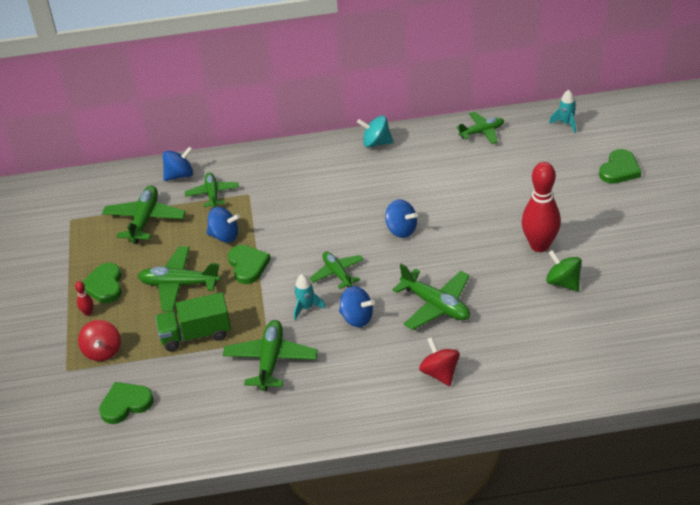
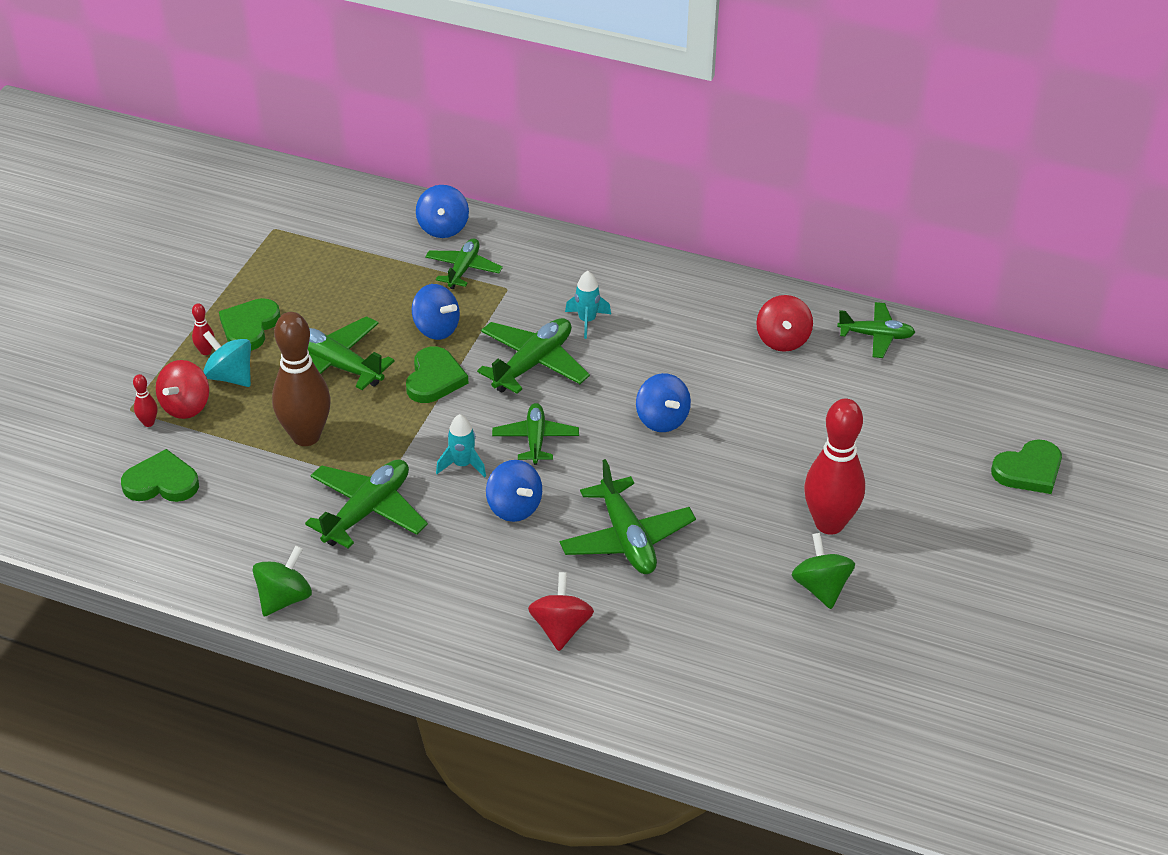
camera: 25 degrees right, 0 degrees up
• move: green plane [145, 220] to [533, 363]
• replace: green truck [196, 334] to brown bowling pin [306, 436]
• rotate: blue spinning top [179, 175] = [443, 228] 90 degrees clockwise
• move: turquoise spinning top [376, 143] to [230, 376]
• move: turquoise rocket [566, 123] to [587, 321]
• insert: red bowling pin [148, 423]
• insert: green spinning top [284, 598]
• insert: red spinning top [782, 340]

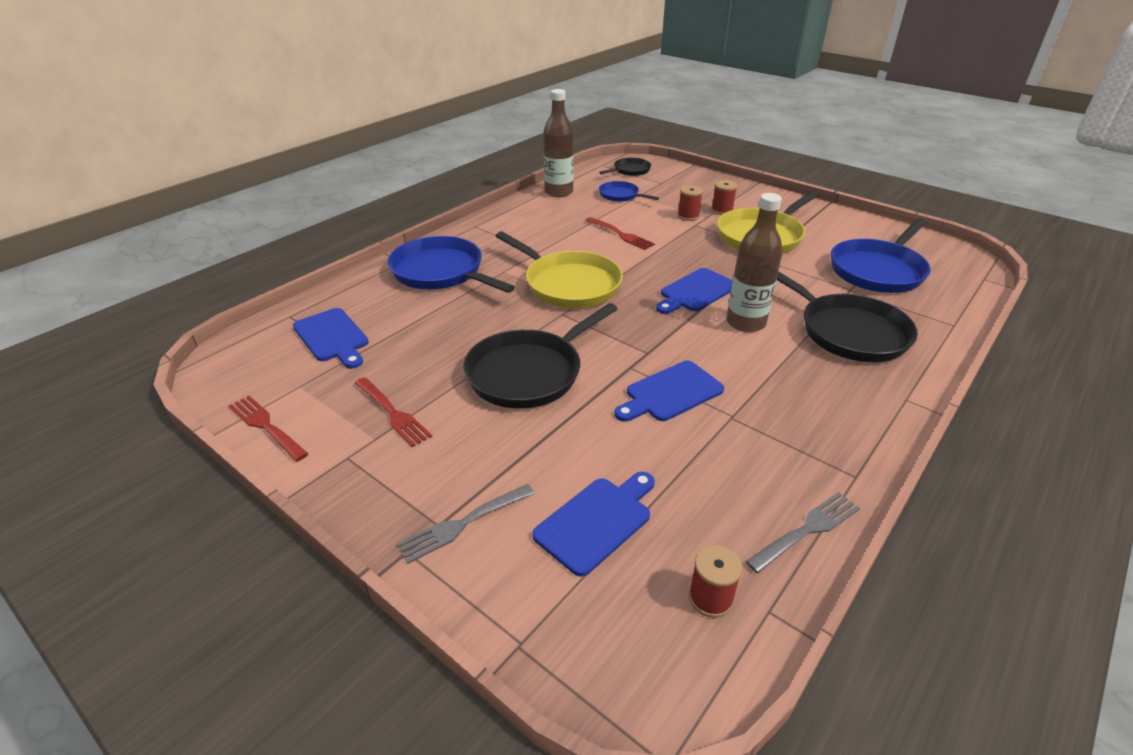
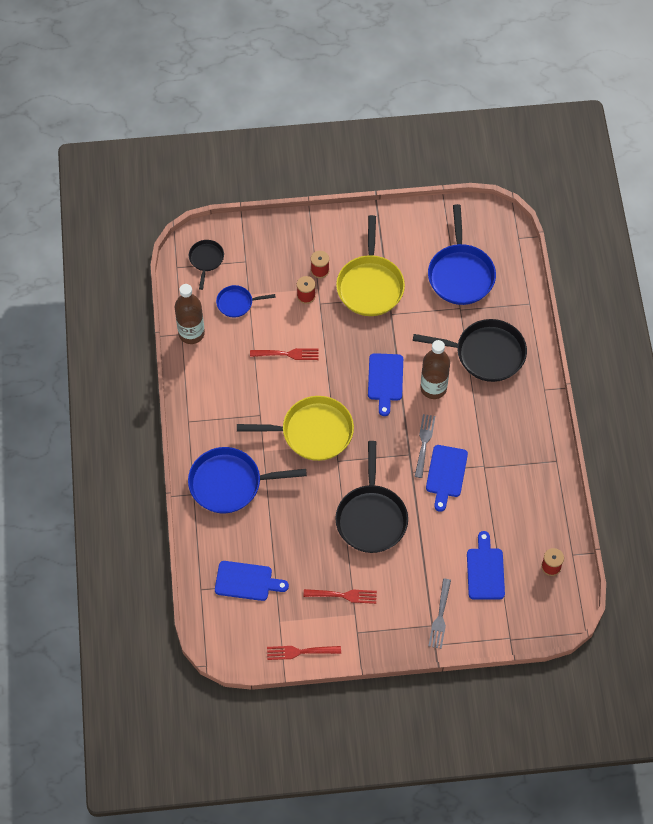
camera: 45 degrees left, 25 degrees up
• move: grey fork [807, 530] to [424, 443]

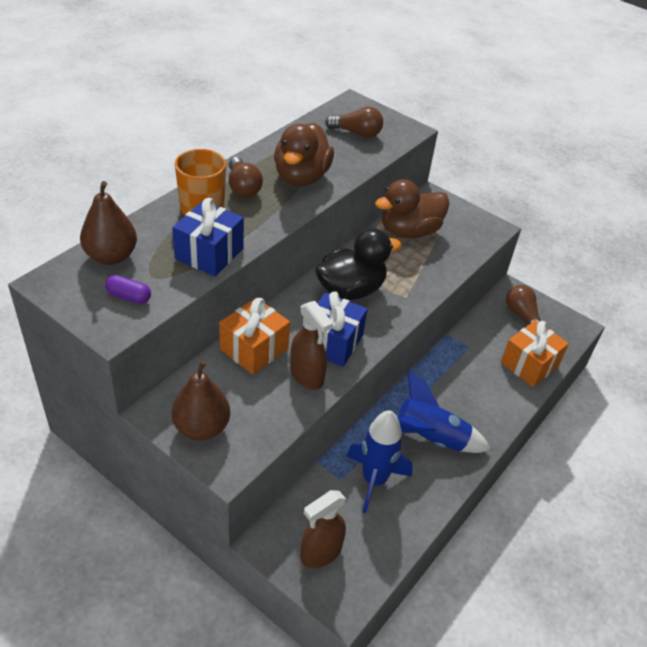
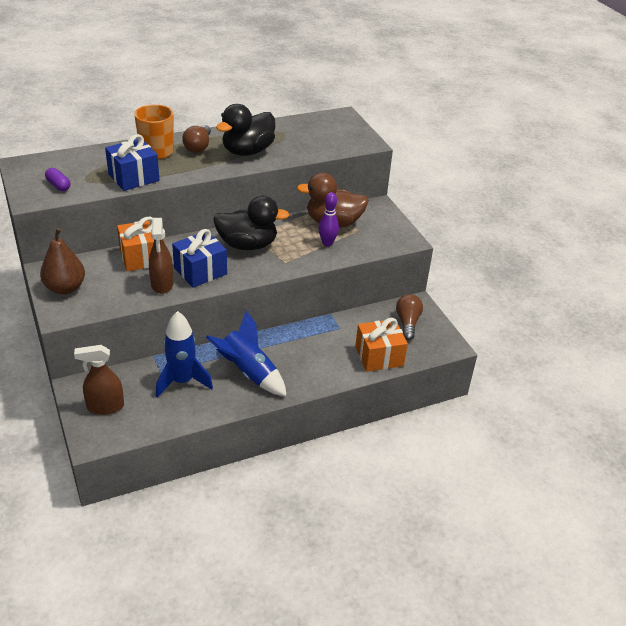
camera: 30 degrees right, 5 degrees down
• delete: brown pear [111, 256]
• recolor: brown duck [301, 177] to black duck [247, 151]
• delete: brown light bulb [356, 133]
• insert: purple bowling pin [327, 243]

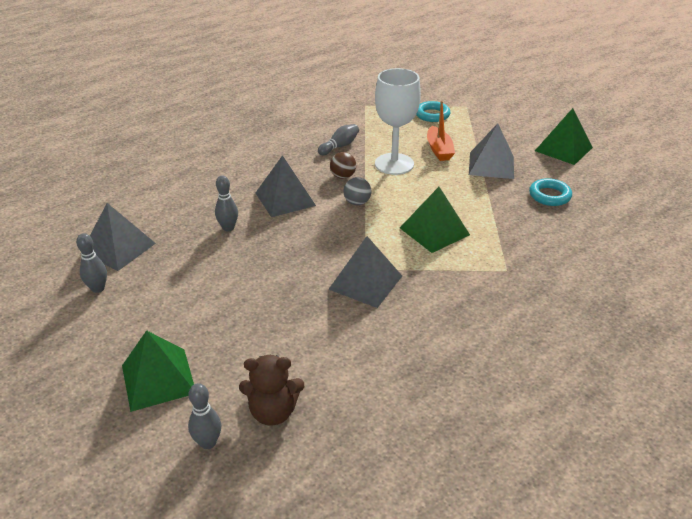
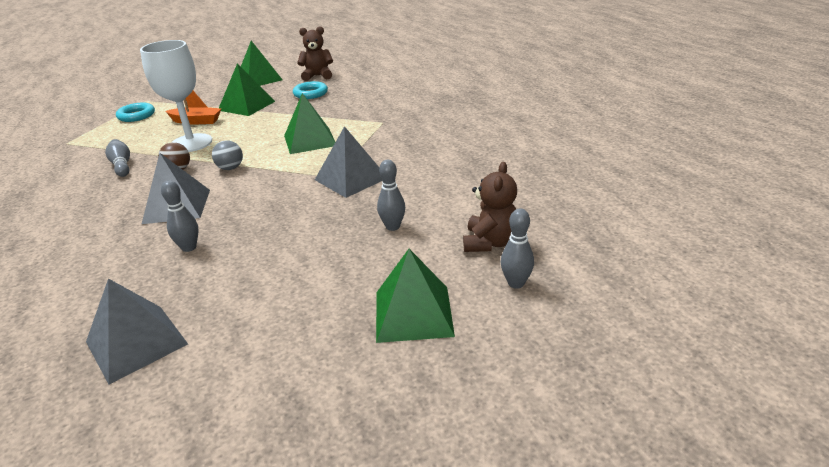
camera: 70 degrees left, 5 degrees down
• move: grey bowling pin [98, 288] to [392, 227]
• recolor: grey pyramid [491, 165] to green pyramid [246, 105]
• insert: brown teddy bear [317, 76]

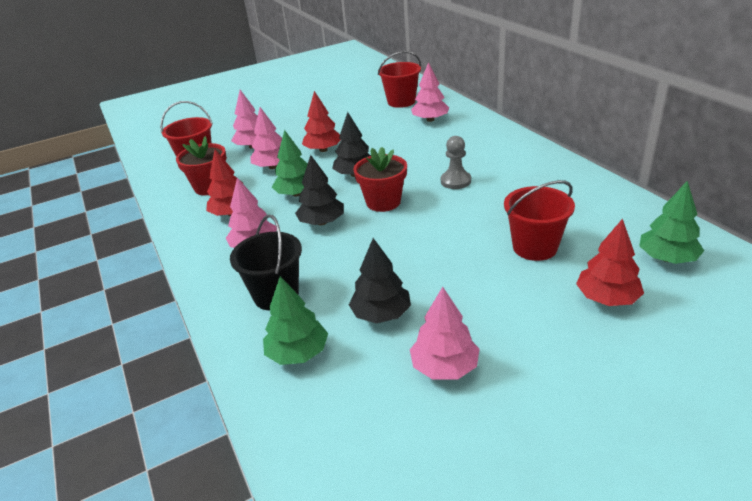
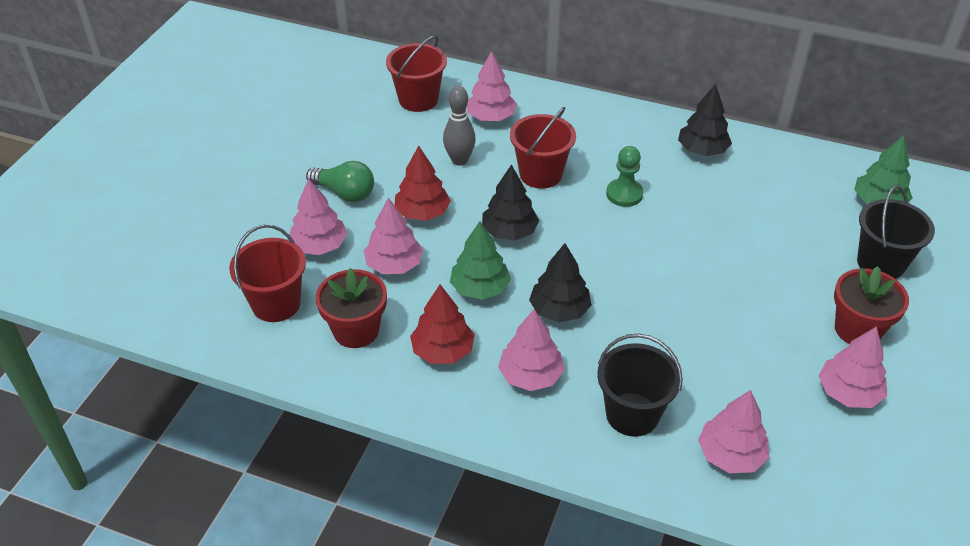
camera: 45 degrees left, 10 degrees up
• recolor: green tree [298, 353] to pink tree [730, 455]
• move: black tree [381, 314] to [702, 150]
• move: red flower pot [383, 202] to [857, 329]
• recolor: grey pawn [455, 181] to green pawn [624, 194]
• move: red bucket [535, 247] to [540, 174]
• replace: red tree [607, 298] to black bucket [880, 263]
• insert: green light bulb [345, 193]
• insert: grey bowling pin [459, 160]

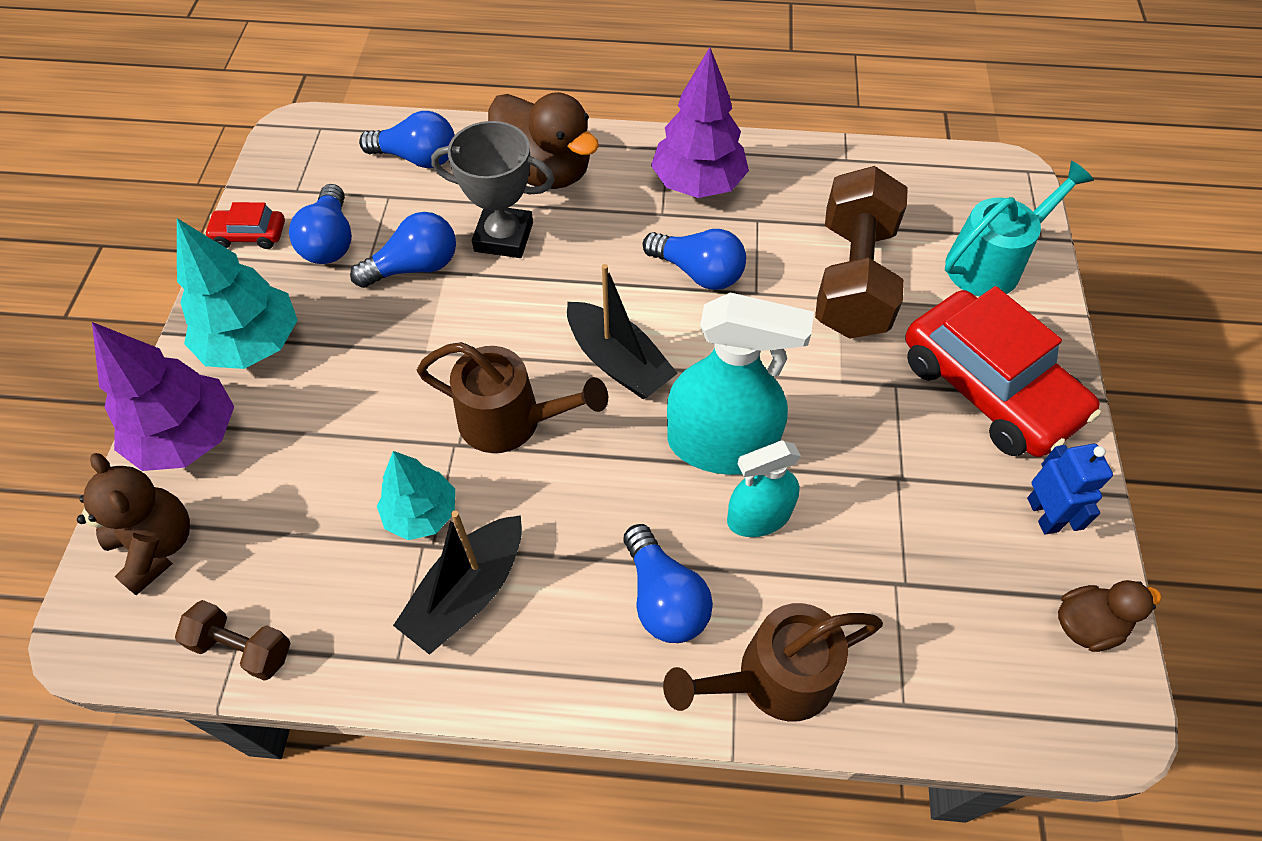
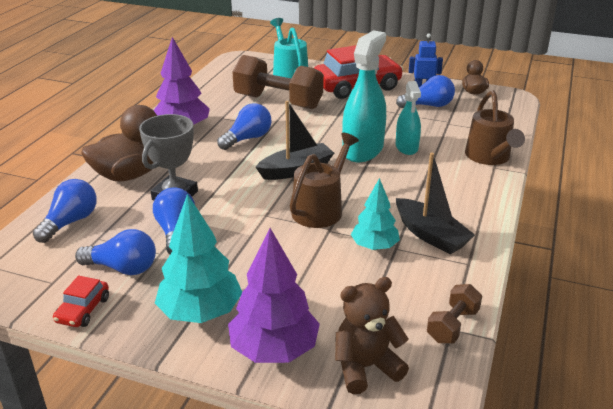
camera: 75 degrees left, 25 degrees down
• move: blue light bulb [664, 598] to [428, 105]

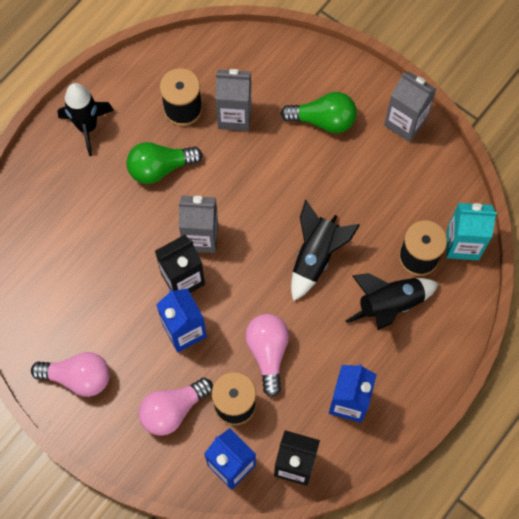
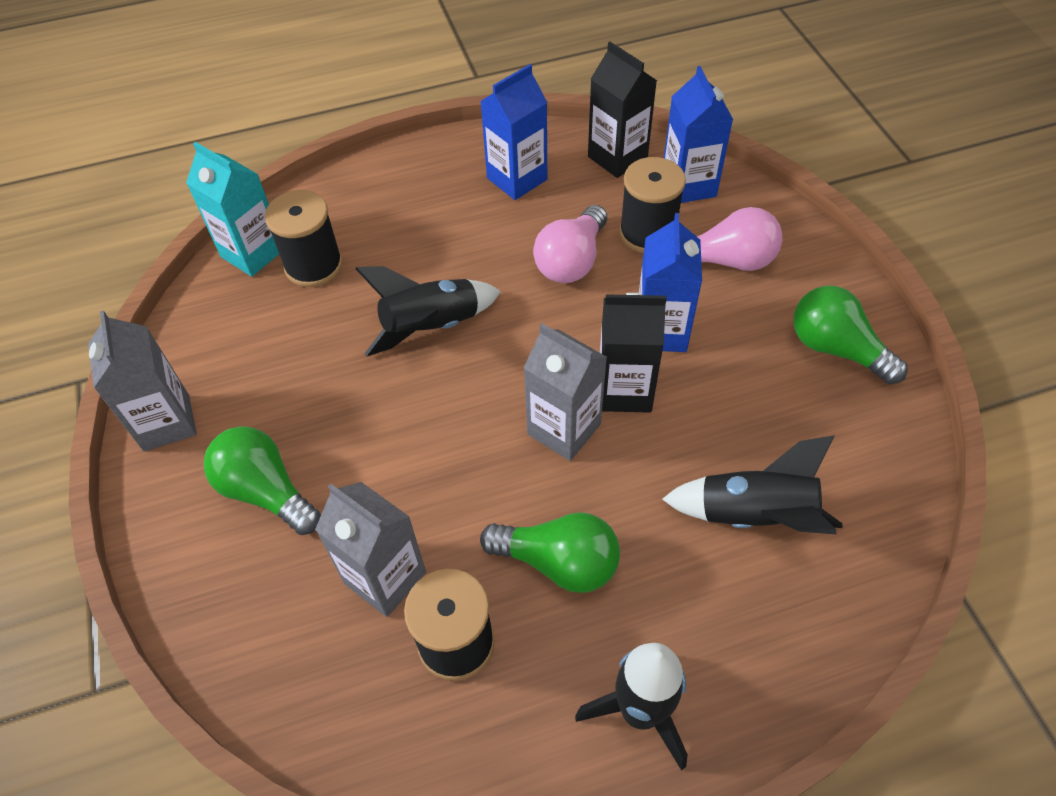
camera: 145 degrees left, 15 degrees down
• recolor: pink light bulb [78, 377] to green light bulb [835, 348]
• move: black rocket [389, 304] to [754, 515]

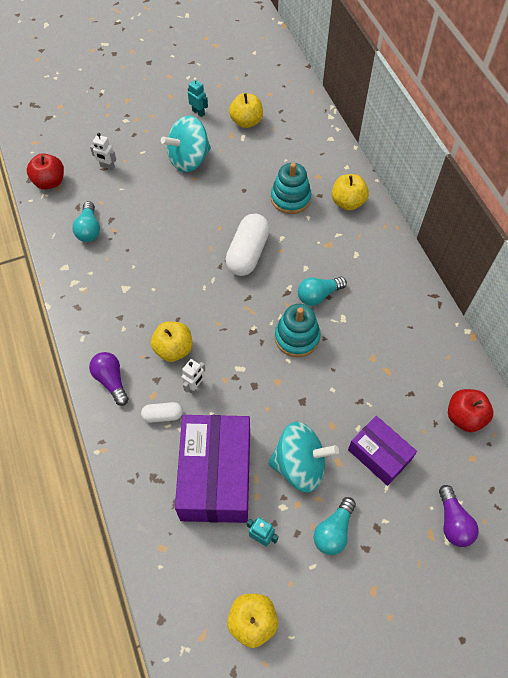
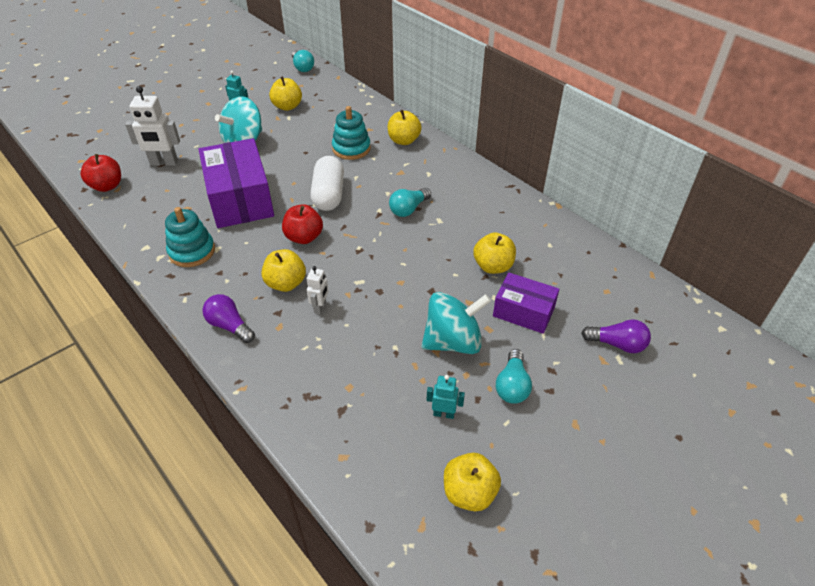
camera: 20 degrees left, 15 degrees down
• move: turquoise light bulb [89, 229] to [302, 67]
• resize: white robot [107, 166] = [164, 163] x1.83
• delete: white capsule [163, 415]
• move: purple box [216, 476] to [240, 199]
• move: turquoise stacking toy [297, 337] to [192, 251]
• rotate: purple light bulb [453, 522] = [617, 344] 45 degrees counterclockwise
• move: red apple [464, 417] to [304, 237]
• insert: yellow apple [493, 266]

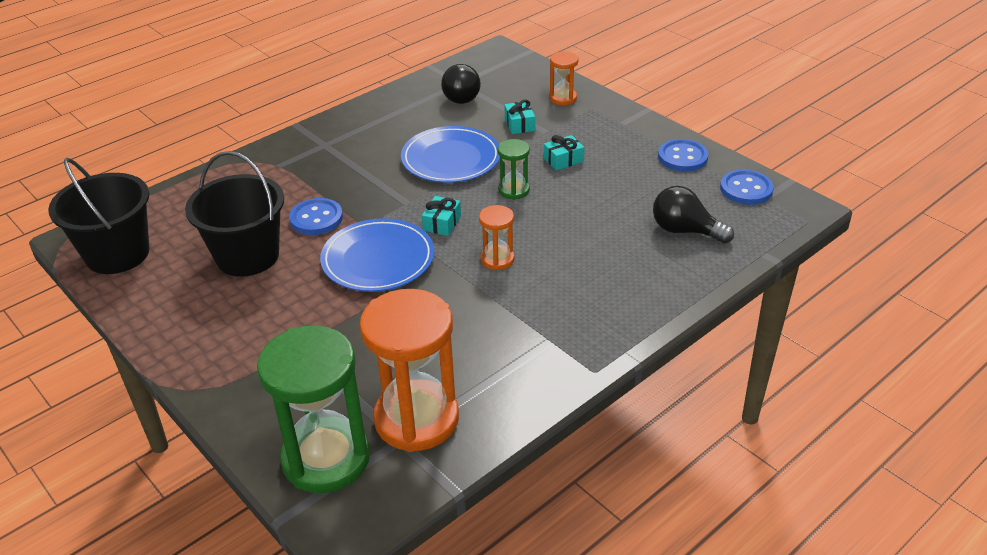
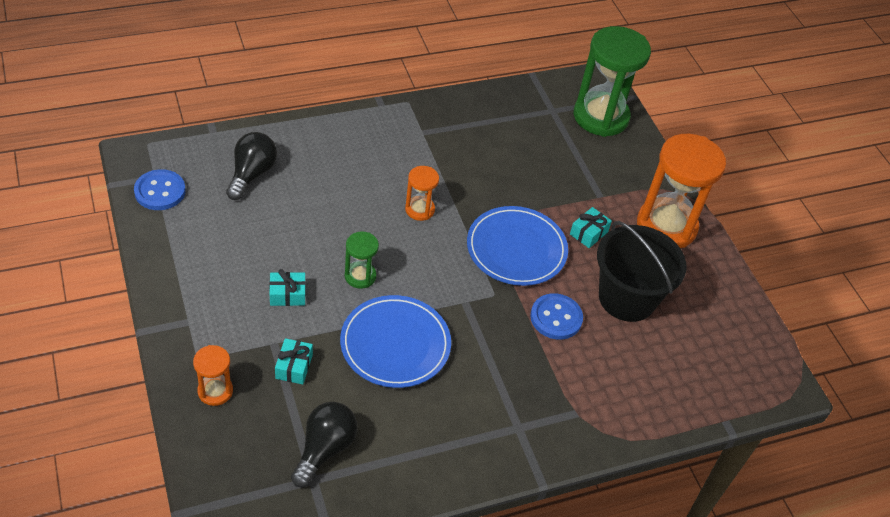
camera: 165 degrees left, 10 degrees up
• delete: black bucket [117, 254]
• move: orange hourglass [416, 419] to [666, 226]
• move: turquoise gift [442, 223] to [588, 233]
• rotate: black light bulb [685, 231] = [251, 174] 120 degrees counterclockwise
• delete: blue button [682, 157]

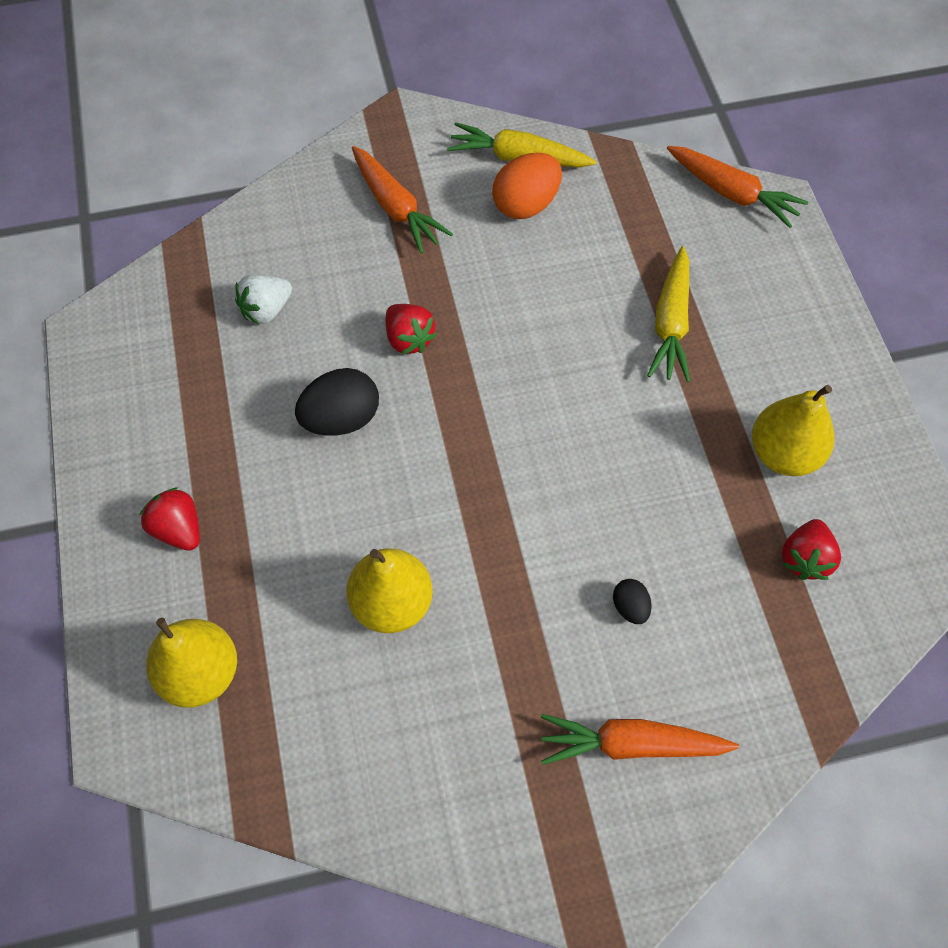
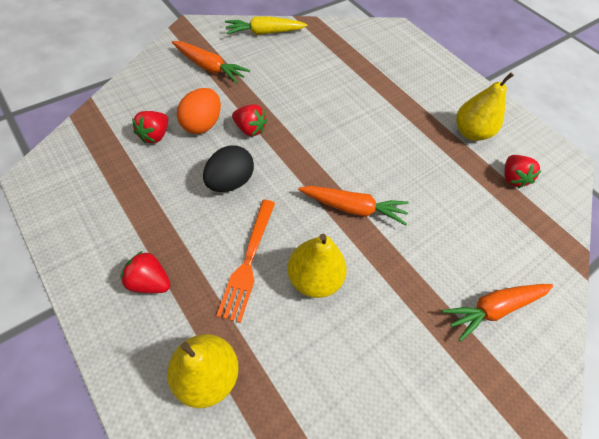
camera: 30 degrees left, 5 degrees down
• recolor: white strawberry [266, 310] to red strawberry [155, 135]
• move: orange egg [526, 204] to [202, 124]
• delete: black egg [630, 607]
• delete: yellow carrot [671, 324]
• move: orange carrot [732, 193] to [353, 208]
• insert: orange fork [248, 261]

